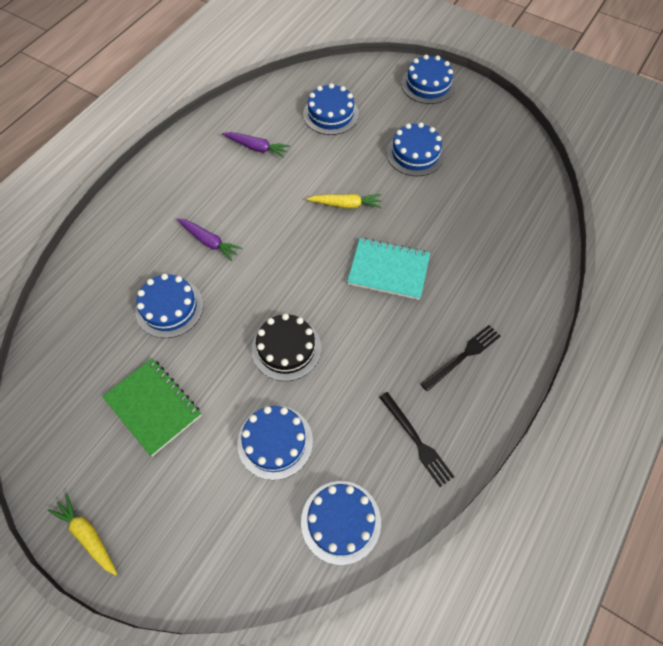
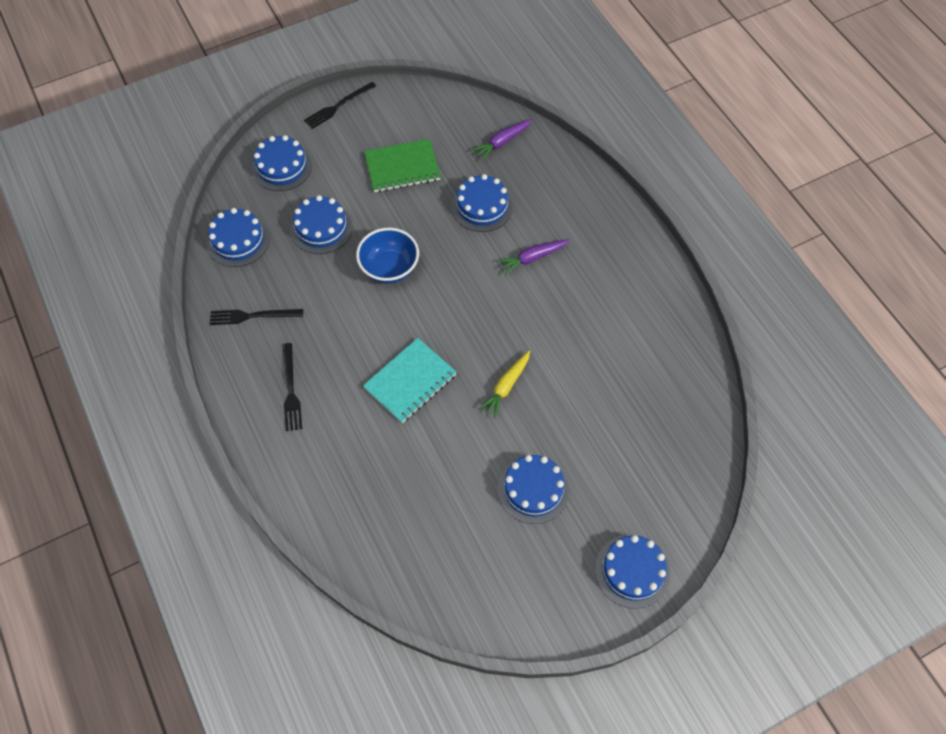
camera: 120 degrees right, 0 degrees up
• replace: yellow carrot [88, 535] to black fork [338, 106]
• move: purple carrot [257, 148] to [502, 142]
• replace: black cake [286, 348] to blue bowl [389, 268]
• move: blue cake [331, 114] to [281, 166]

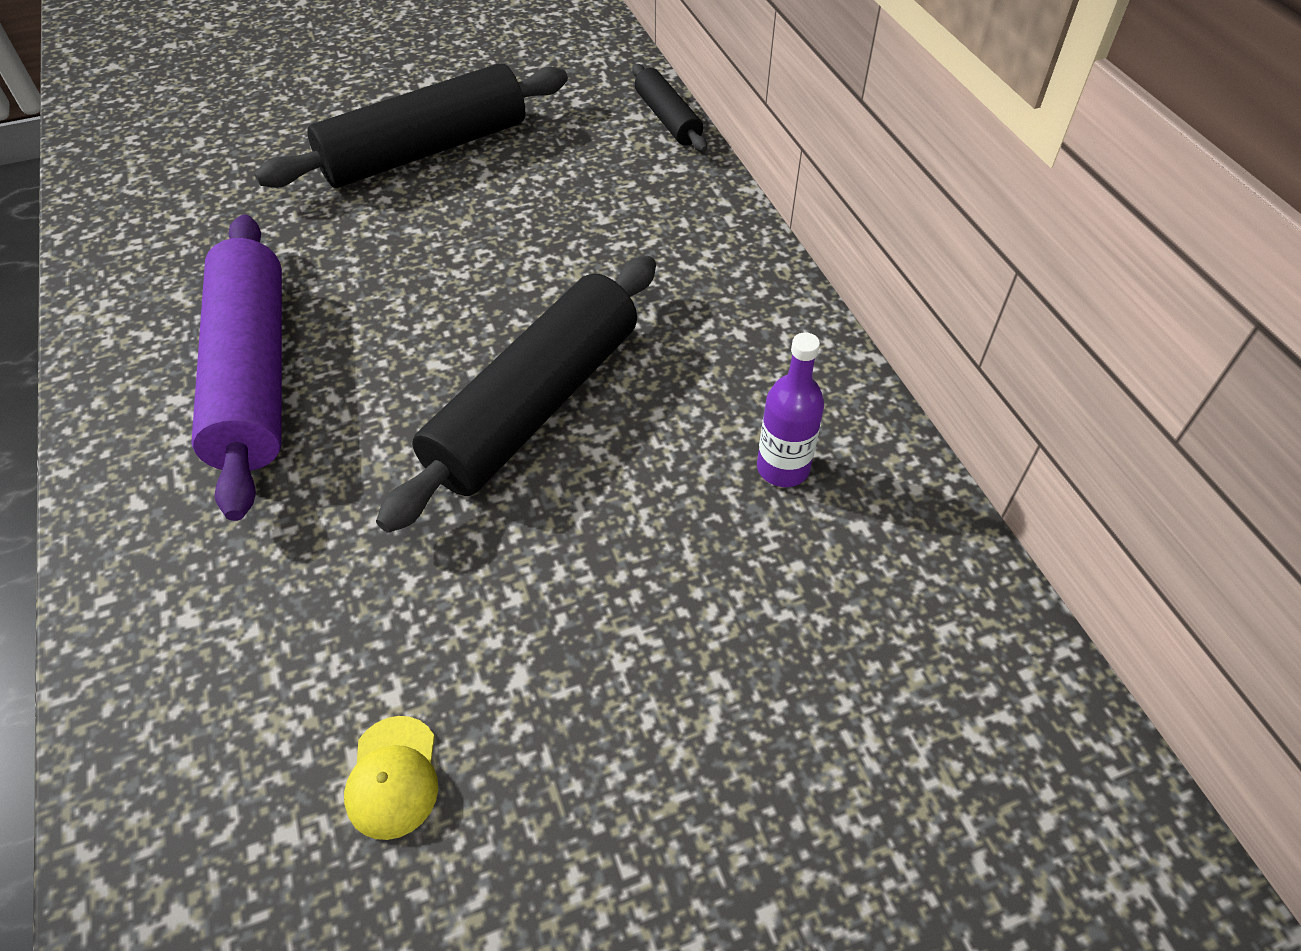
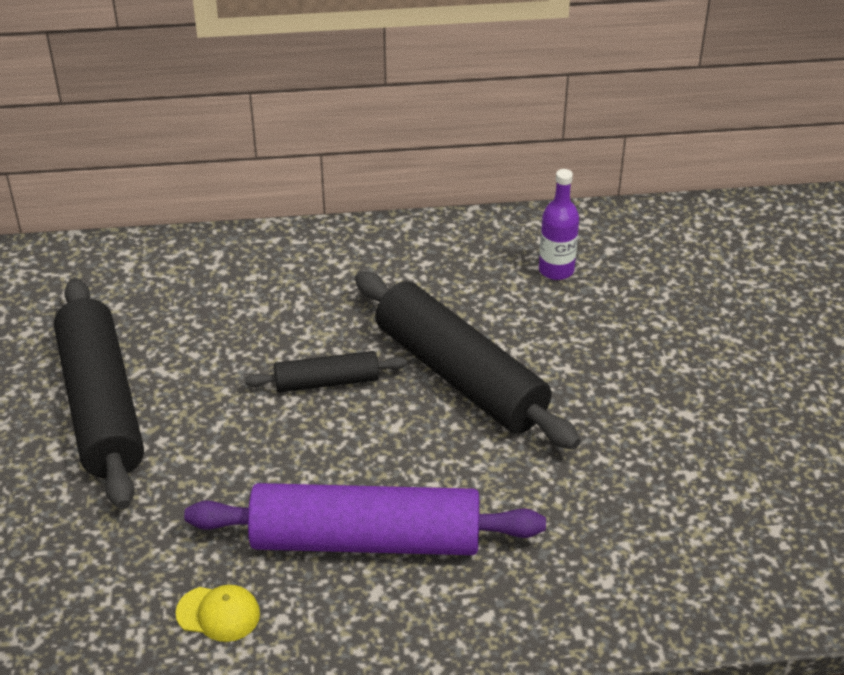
camera: 75 degrees left, 10 degrees down
• move: yellow cap [393, 777] to [218, 614]
• move: black rolling pin [668, 119] to [327, 381]

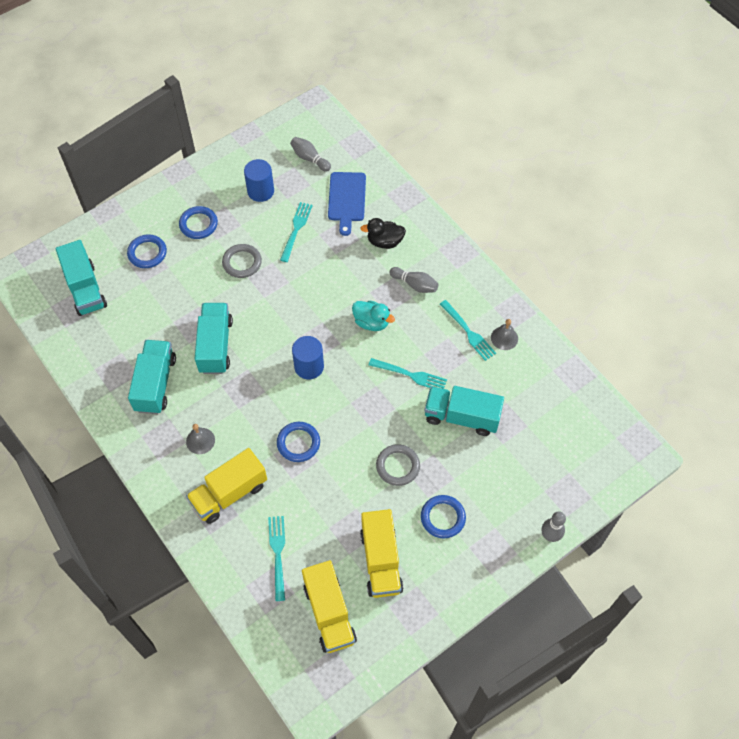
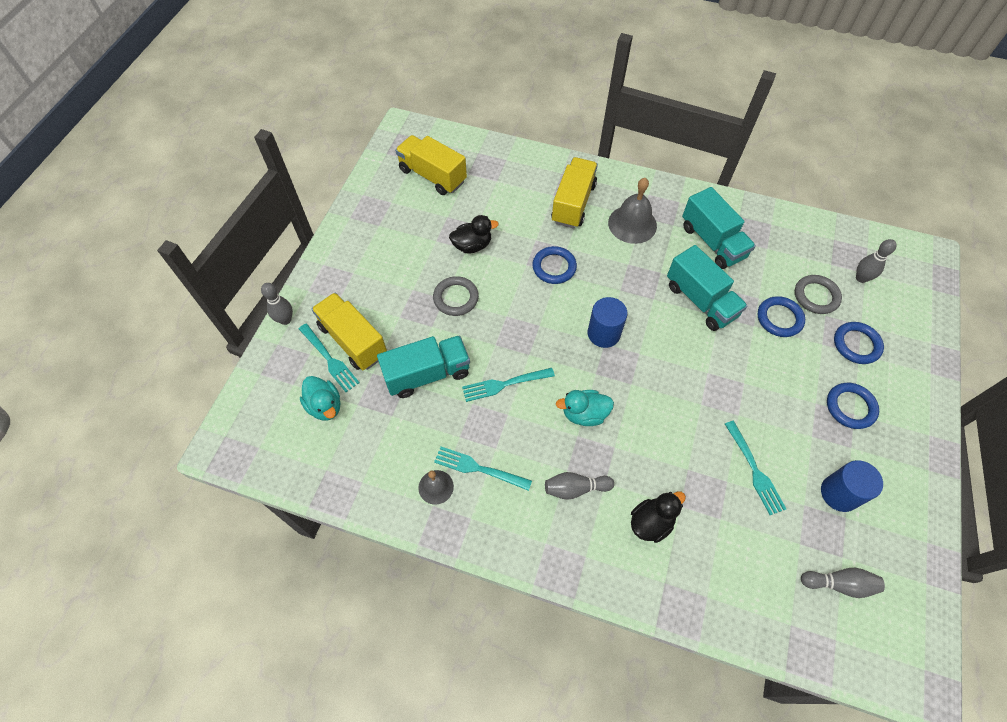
camera: 145 degrees right, 0 degrees up
• replace: turquoise truck [85, 289] to grey bowling pin [861, 278]
• resize: grey bell [200, 441] = [632, 224] x1.72
• move: grey ring [242, 262] to [816, 296]
• move: turquoise fork [278, 554] to [329, 359]
• delete: blue cutting board [346, 199]
• move: yellow truck [381, 561] to [353, 340]
• move: blue ring [443, 518] to [779, 318]
• insert: turquoise duck [325, 406]
• insert: black duck [472, 246]

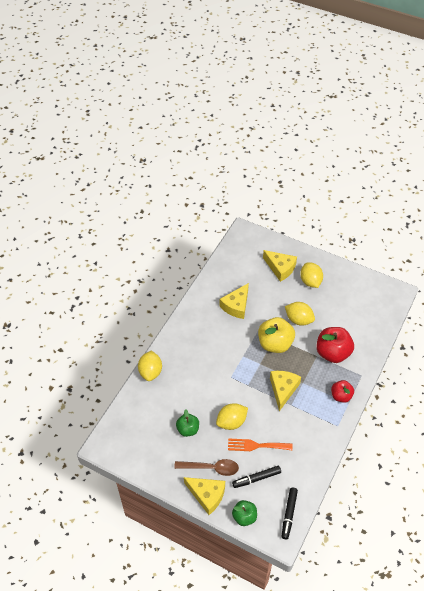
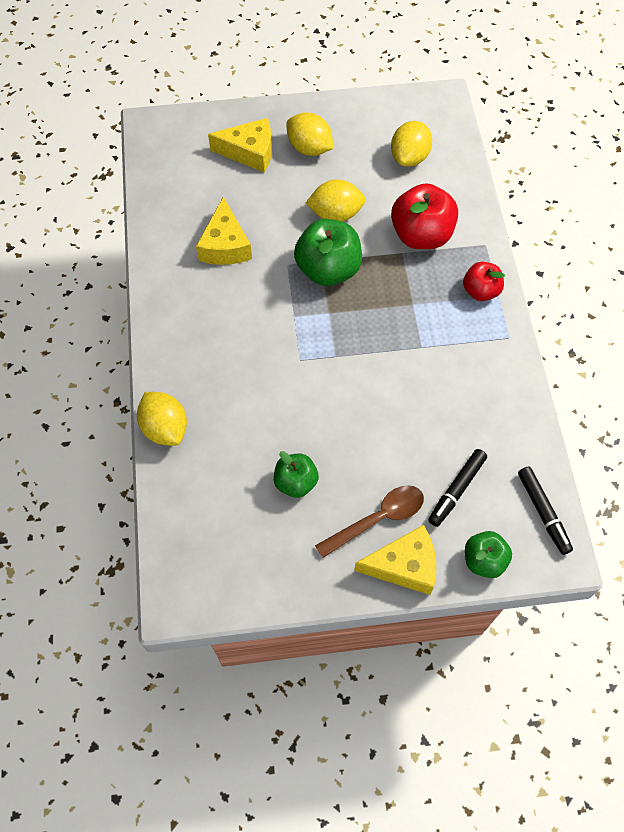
camera: 35 degrees left, 10 degrees up
• move: yellow lemon [231, 422] to [409, 157]
• delete: orange fork [256, 445]
• recolor: yellow apple [275, 344] to green apple [328, 270]
• delete: yellow cheese [283, 389]

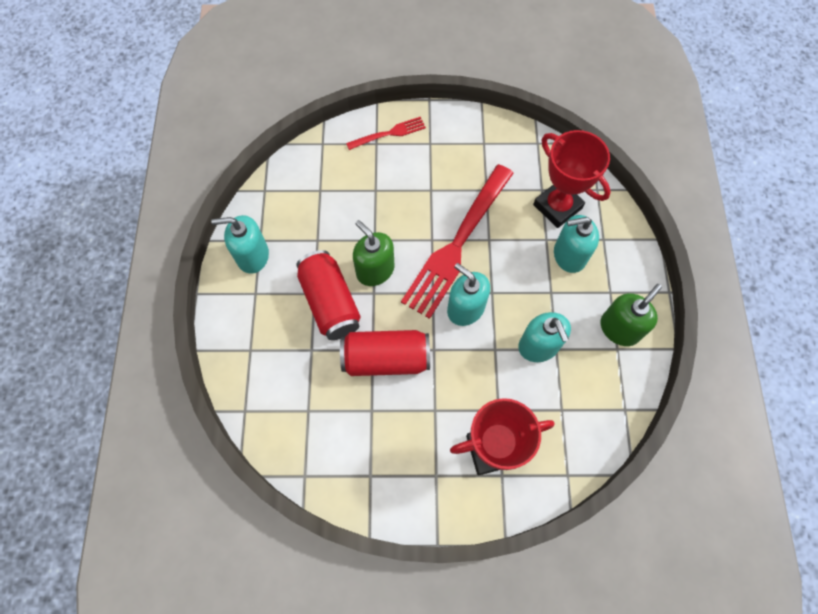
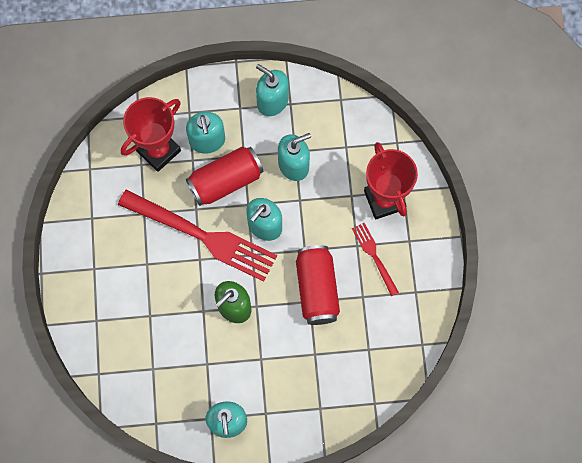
camera: 95 degrees left, 5 degrees up
• move: red can [330, 302] to [225, 181]
• move: red fork [389, 133] to [374, 256]
• recolor: green soap dispenser [619, 328] to turquoise soap dispenser [272, 101]

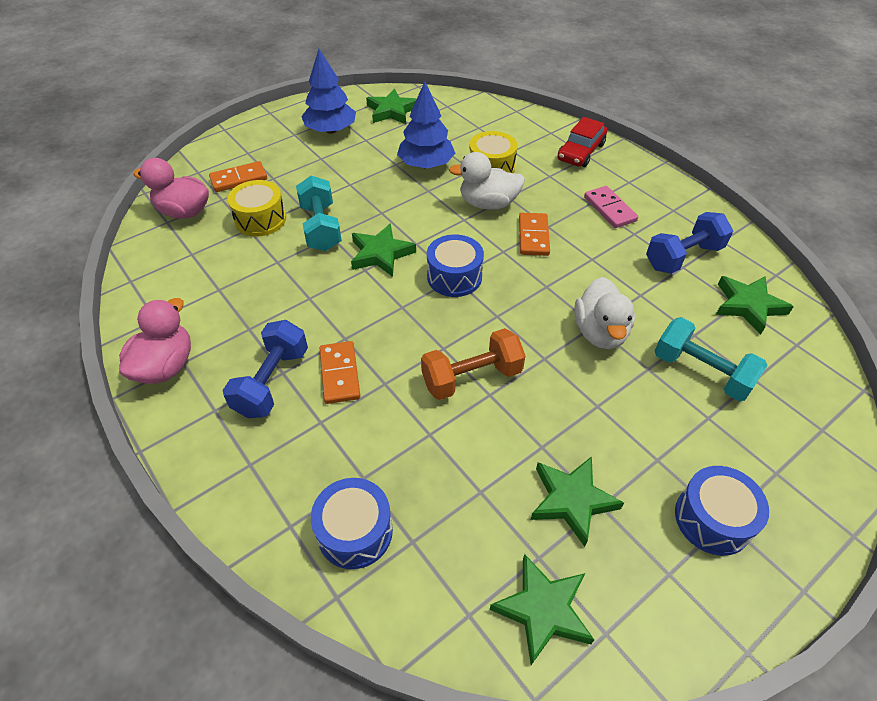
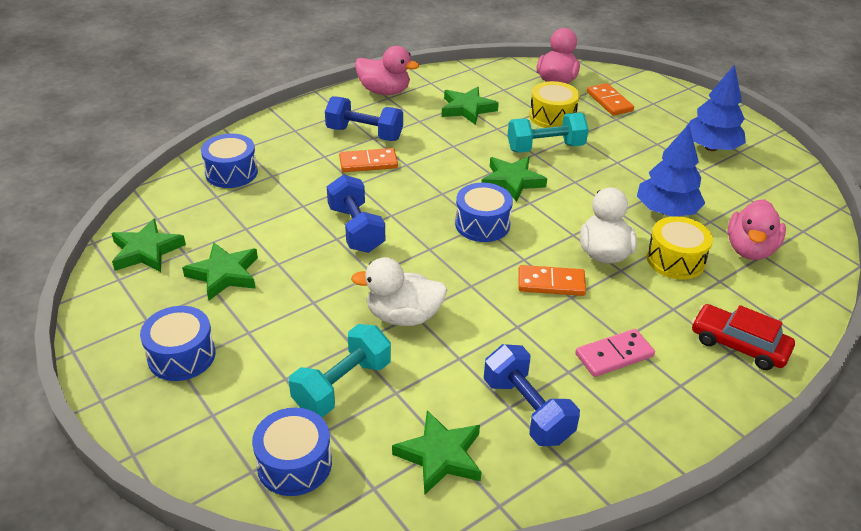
camera: 90 degrees right, 10 degrees down
• move: green star [392, 111] to [467, 109]
• recolor: orange dumbbell [471, 377] to blue dumbbell [356, 229]
• insert: blue drum [294, 464]
• insert: pink duck [750, 249]

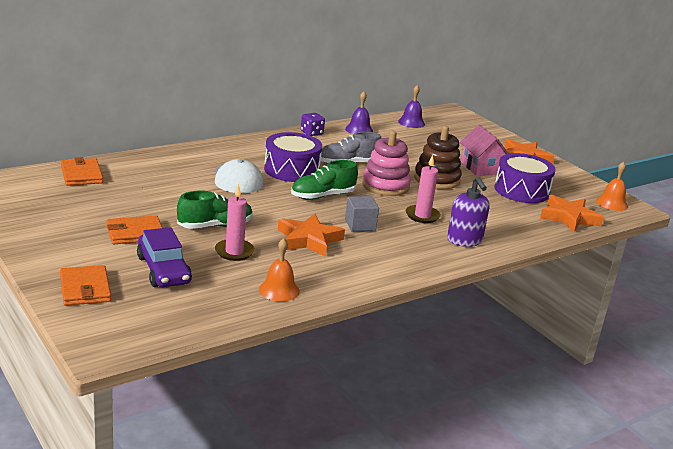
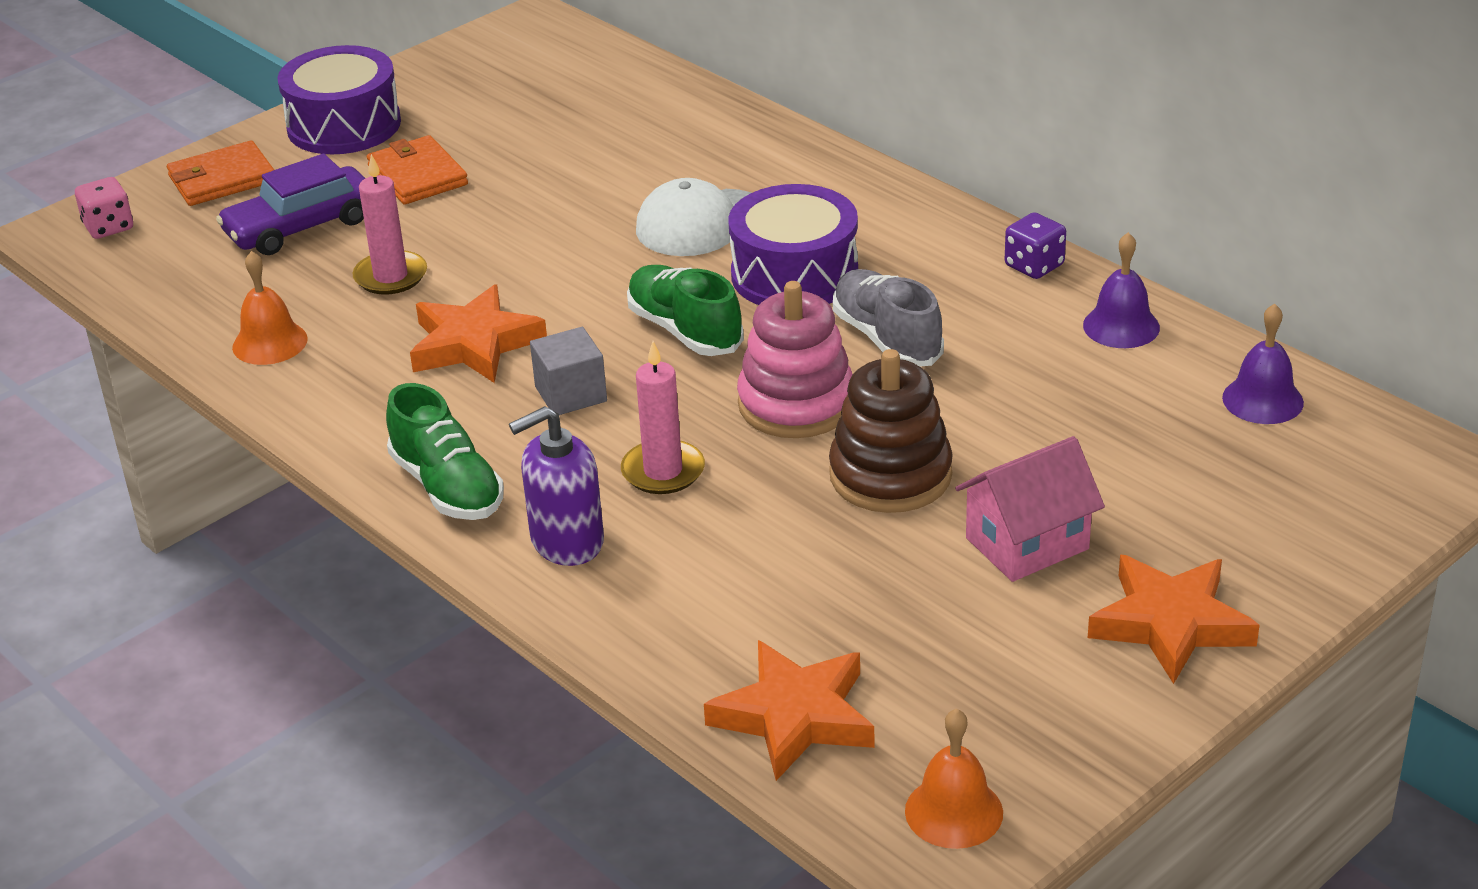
camera: 85 degrees right, 10 degrees up
• delete: orange wallet [81, 175]
• move: green shoe [215, 226] to [447, 487]
• move: purple drum [521, 190] to [344, 125]
• insert: pink dice [108, 227]

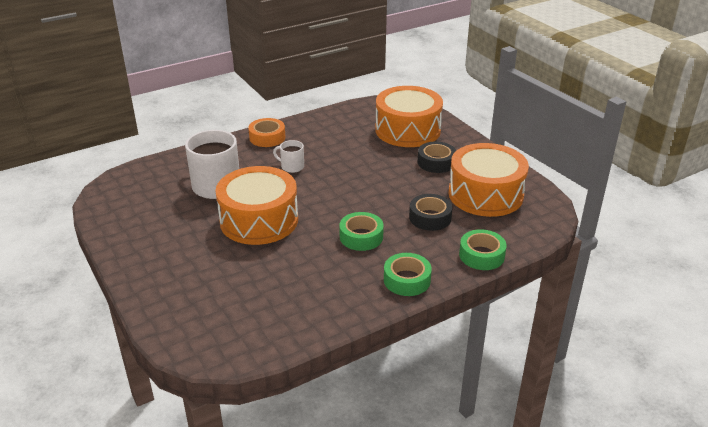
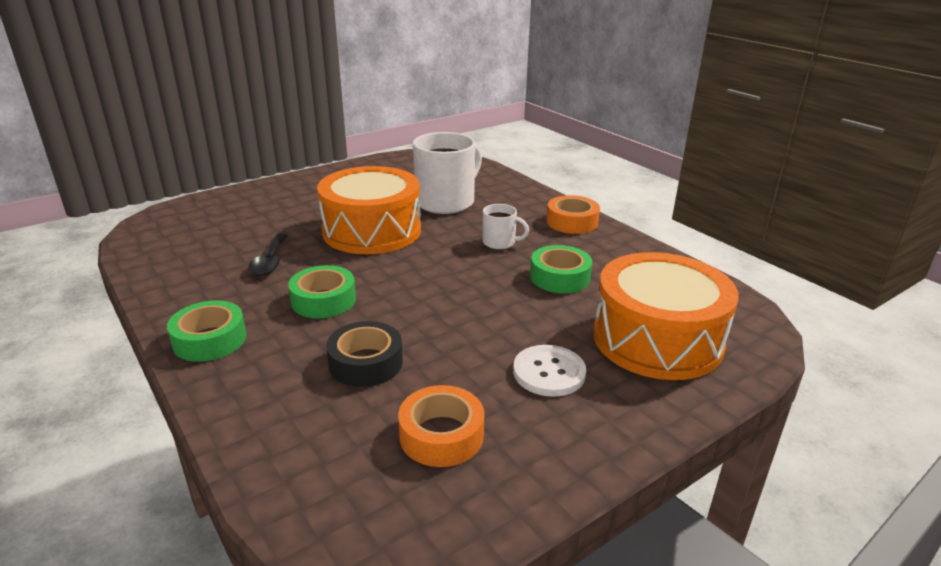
camera: 85 degrees right, 5 degrees down
• rotate: white mug [291, 166] = [500, 242] 90 degrees clockwise
• replace: black tape [436, 162] to white button [549, 372]
• replace: orange drum [485, 194] to orange tape [441, 435]
• move: green tape [481, 255] to [560, 277]
• insert: black spoon [270, 261]

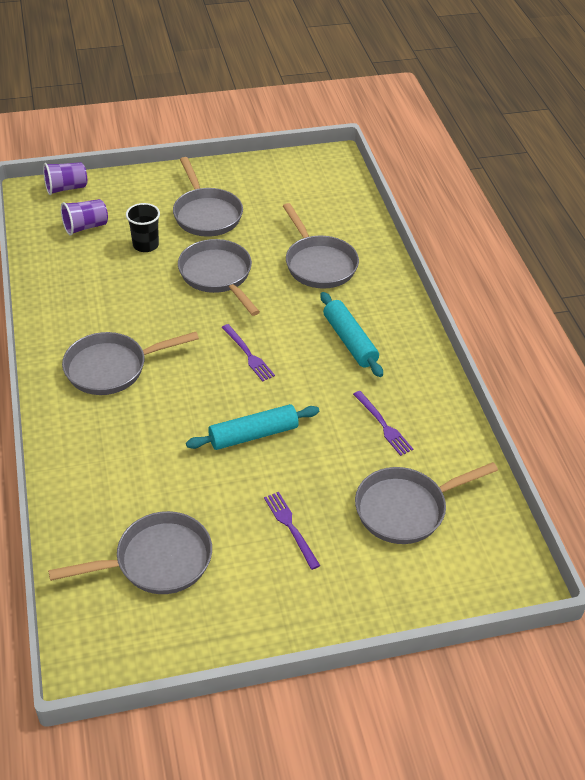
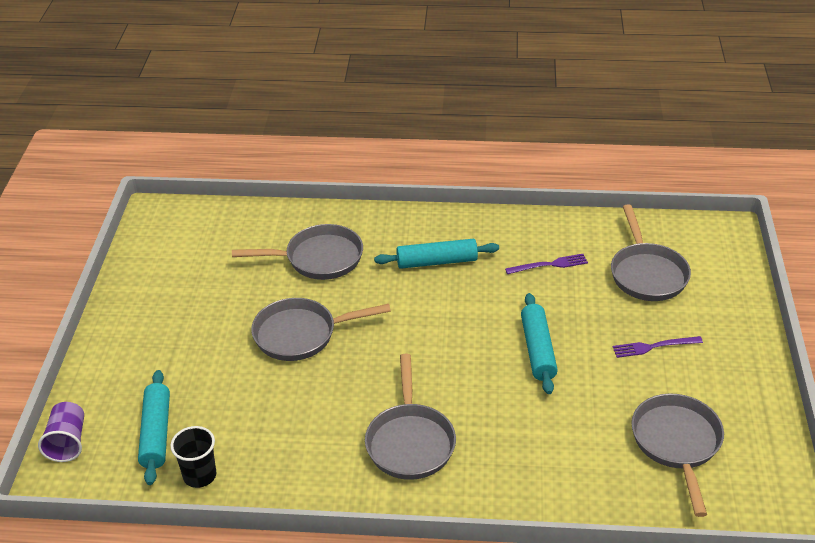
camera: 70 degrees left, 5 degrees down
• replace: purple cup [85, 227] to turquoise rolling pin [156, 433]
• move: black cup [145, 245] to [200, 475]
• delete: grey pan [206, 214]
• delete: purple fork [248, 354]

